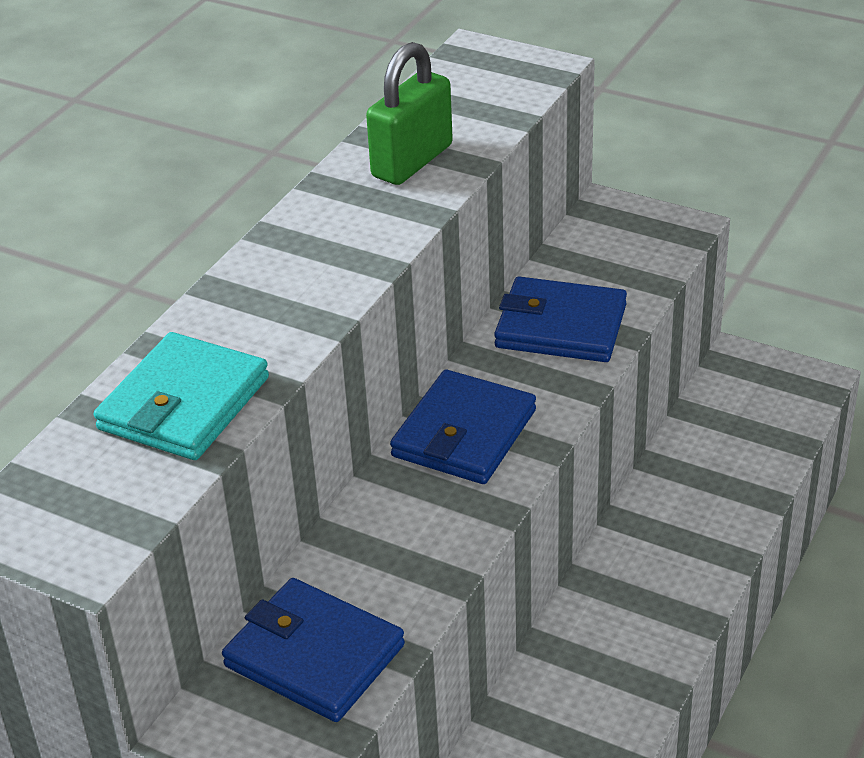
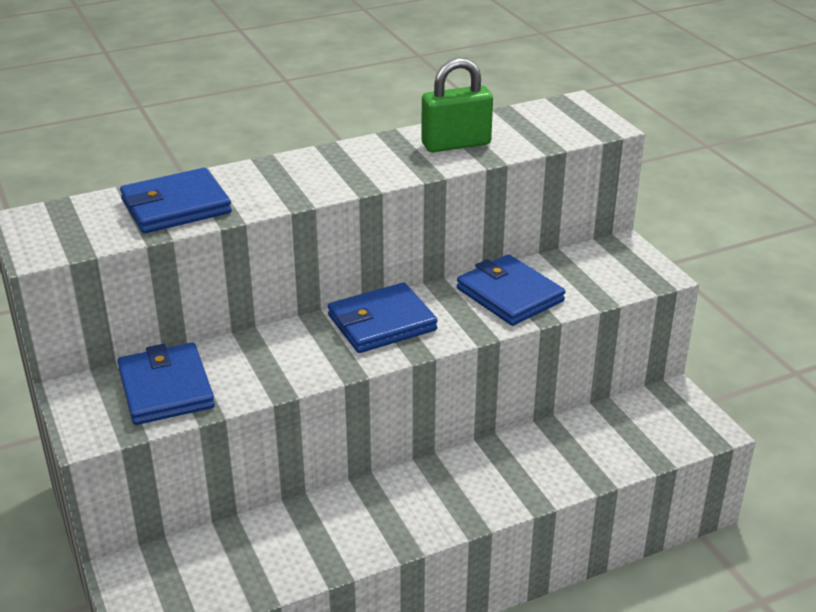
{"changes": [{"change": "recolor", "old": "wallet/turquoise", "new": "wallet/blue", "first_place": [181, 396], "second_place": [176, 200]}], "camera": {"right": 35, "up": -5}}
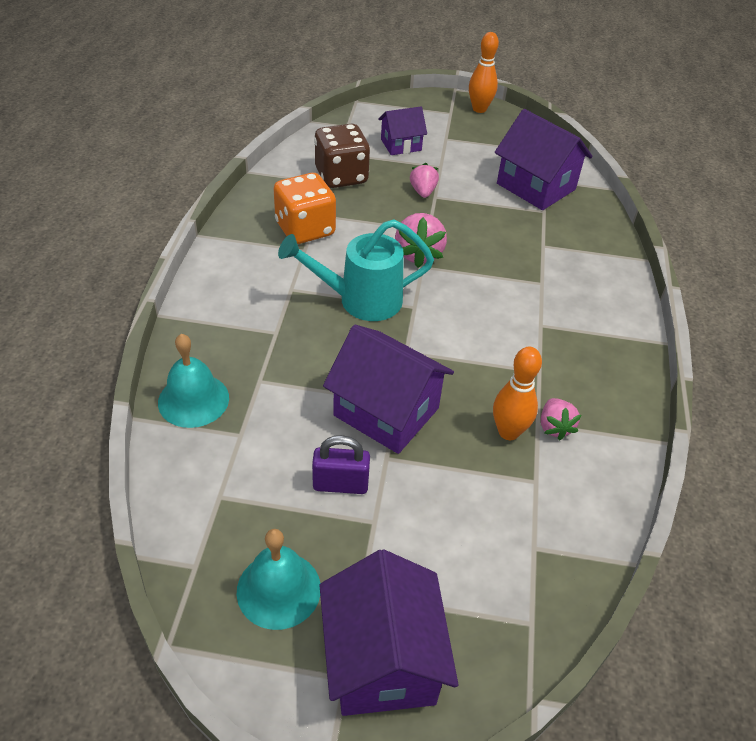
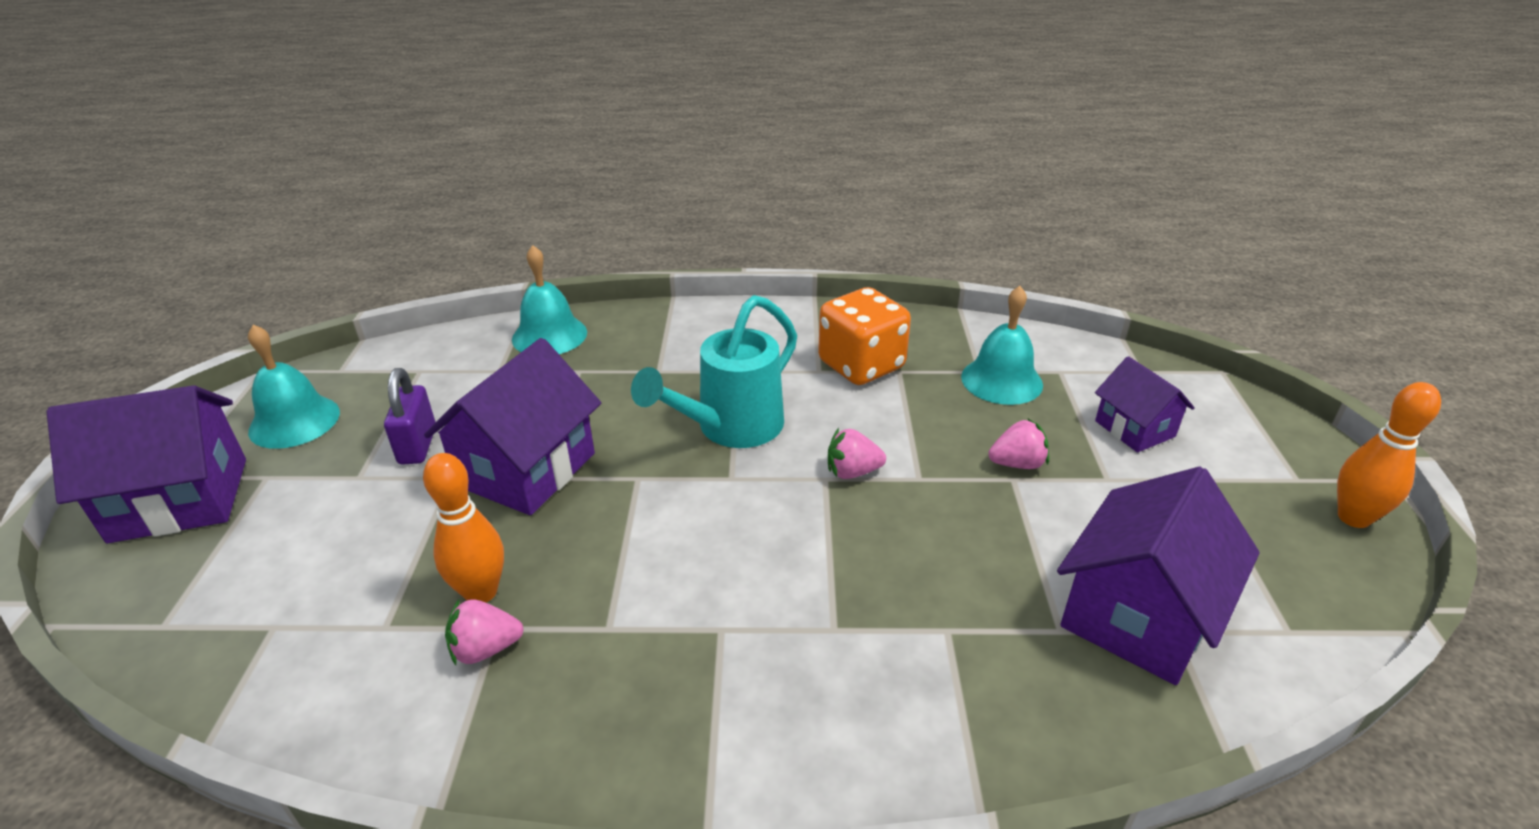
{"changes": [{"change": "replace", "old": "dice/brown", "new": "bell/turquoise", "first_place": [342, 156], "second_place": [1002, 345]}, {"change": "resize", "old": "strawberry/pink", "first_place": [421, 240], "second_place": [857, 453], "factor": 0.62}, {"change": "rotate", "old": "watering can/turquoise", "first_place": [356, 270], "second_place": [714, 371], "degrees": -120}], "camera": {"right": 85, "up": -10}}
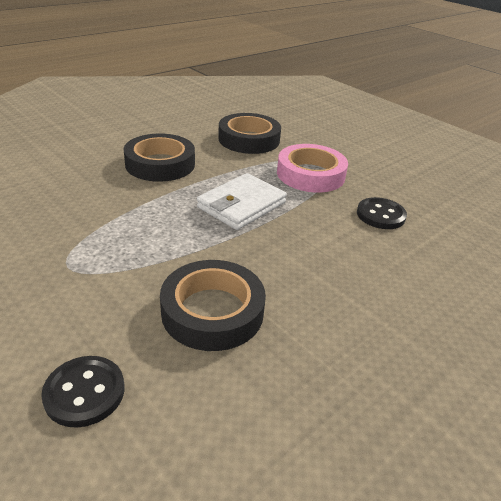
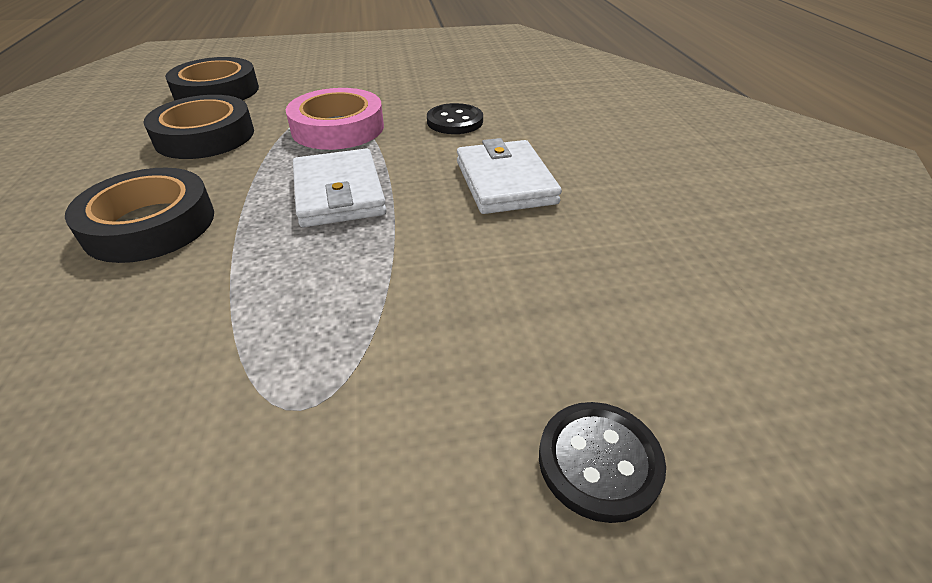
{"changes": [{"change": "move", "old": "tape/black", "first_place": [213, 305], "second_place": [212, 78]}, {"change": "insert", "new": "wallet/white", "second_place": [509, 176]}], "camera": {"right": -55, "up": 5}}
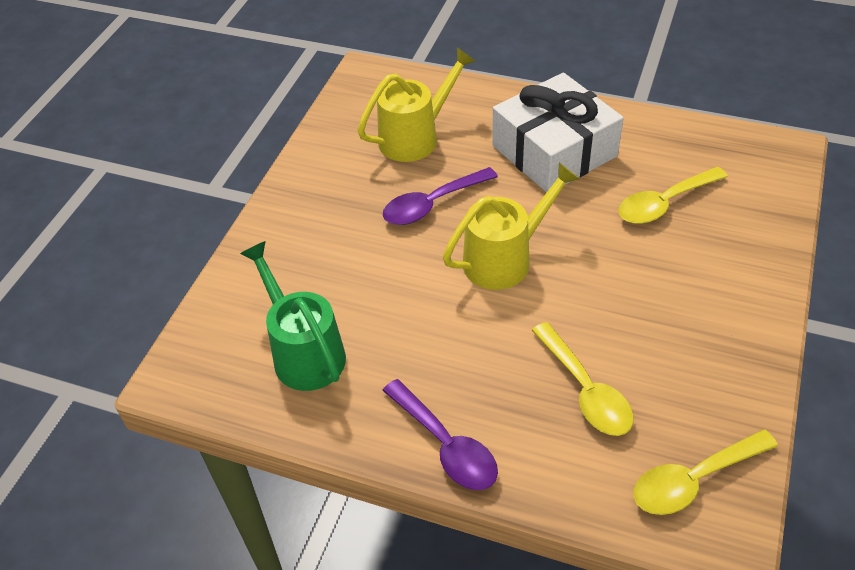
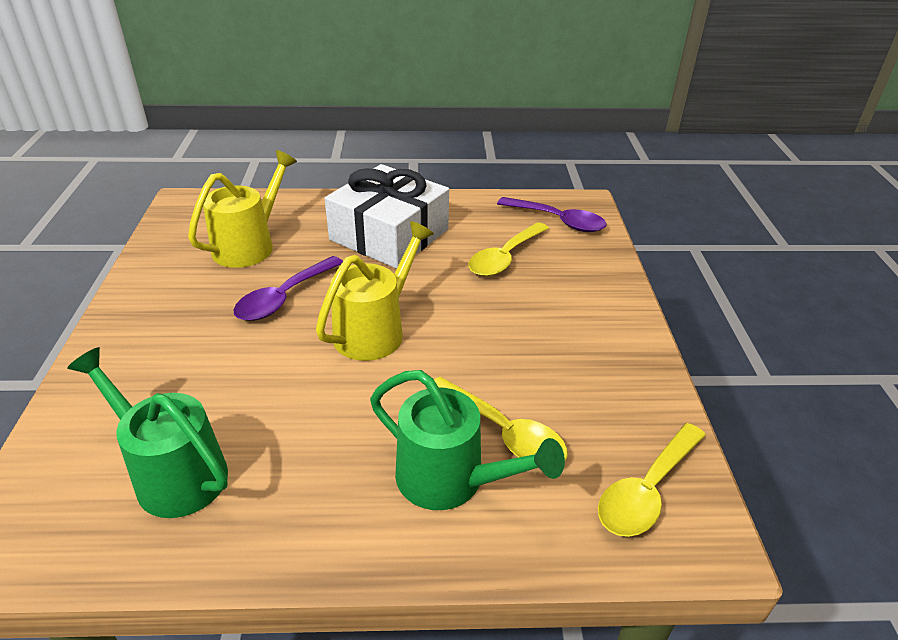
{"changes": [{"change": "move", "old": "spoon/purple", "first_place": [440, 434], "second_place": [552, 214]}, {"change": "insert", "new": "watering can/green", "second_place": [467, 440]}], "camera": {"right": -25, "up": -10}}
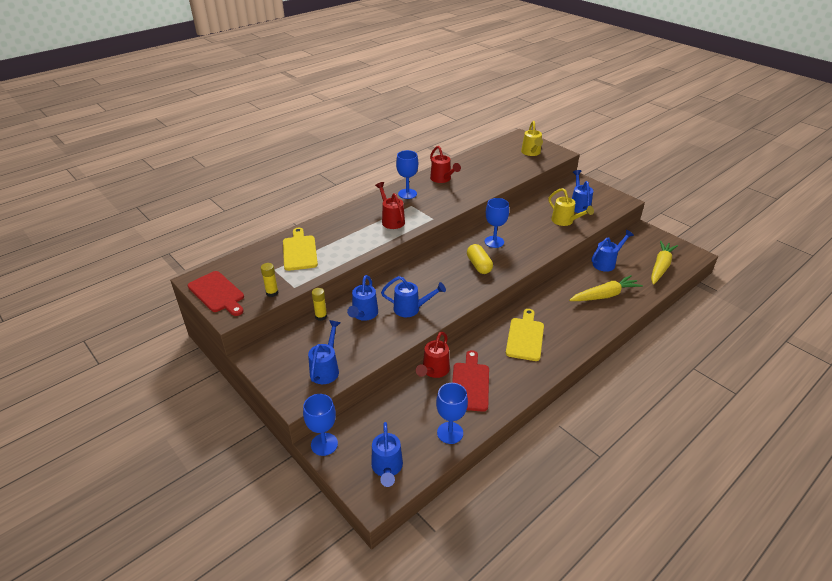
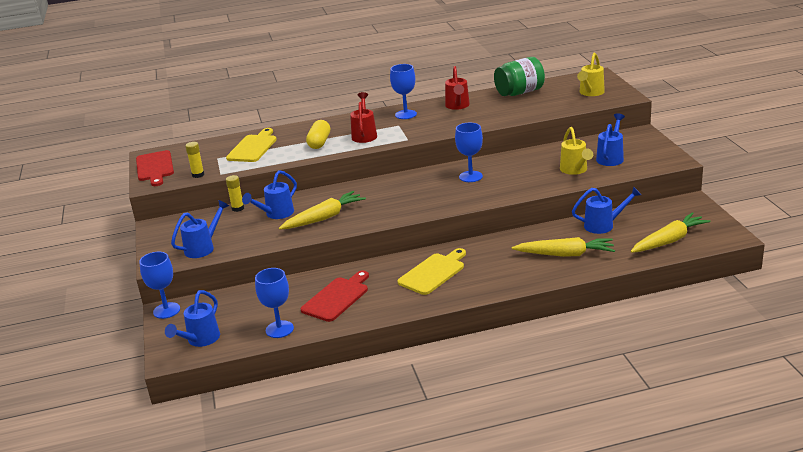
{"changes": [{"change": "move", "old": "capsule/yellow", "first_place": [480, 259], "second_place": [318, 134]}, {"change": "replace", "old": "watering can/blue", "new": "carrot/yellow", "first_place": [413, 296], "second_place": [322, 210]}, {"change": "delete", "old": "watering can/red", "first_place": [433, 354]}, {"change": "insert", "new": "jar/green", "second_place": [519, 76]}], "camera": {"right": 30, "up": -10}}
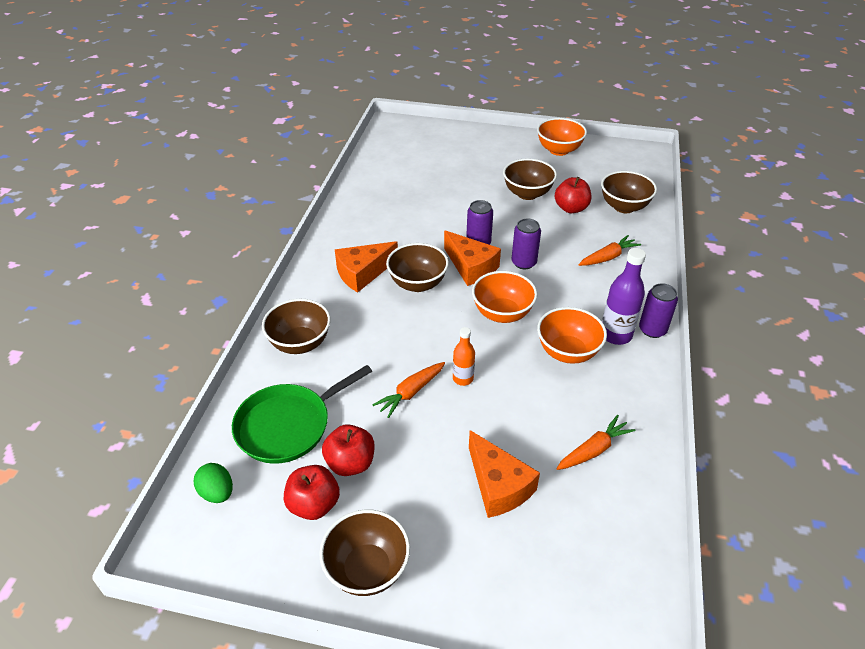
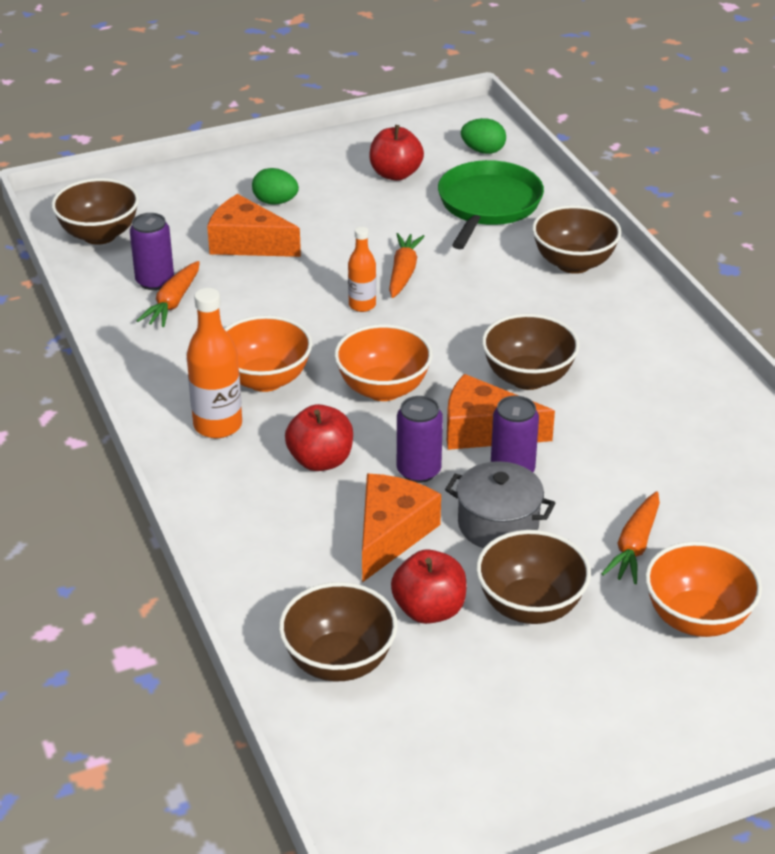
{"changes": [{"change": "move", "old": "bowl/orange", "first_place": [562, 137], "second_place": [703, 589]}, {"change": "move", "old": "carrot/orange", "first_place": [609, 250], "second_place": [631, 537]}, {"change": "move", "old": "cheese/orange", "first_place": [366, 267], "second_place": [401, 528]}, {"change": "recolor", "old": "bottle/purple", "new": "bottle/orange", "first_place": [624, 296], "second_place": [214, 363]}, {"change": "move", "old": "can/purple", "first_place": [658, 310], "second_place": [152, 251]}, {"change": "move", "old": "apple/red", "first_place": [348, 450], "second_place": [319, 437]}, {"change": "move", "old": "bowl/brown", "first_place": [364, 552], "second_place": [95, 211]}, {"change": "insert", "new": "egg/green", "second_place": [275, 186]}, {"change": "insert", "new": "pot/grey", "second_place": [500, 504]}], "camera": {"right": 145, "up": -5}}
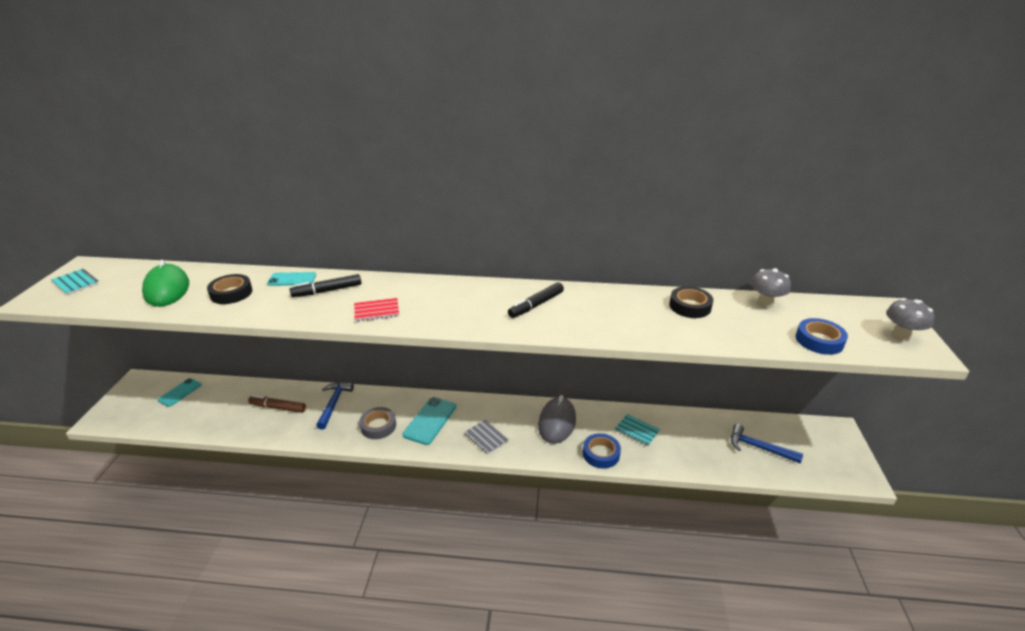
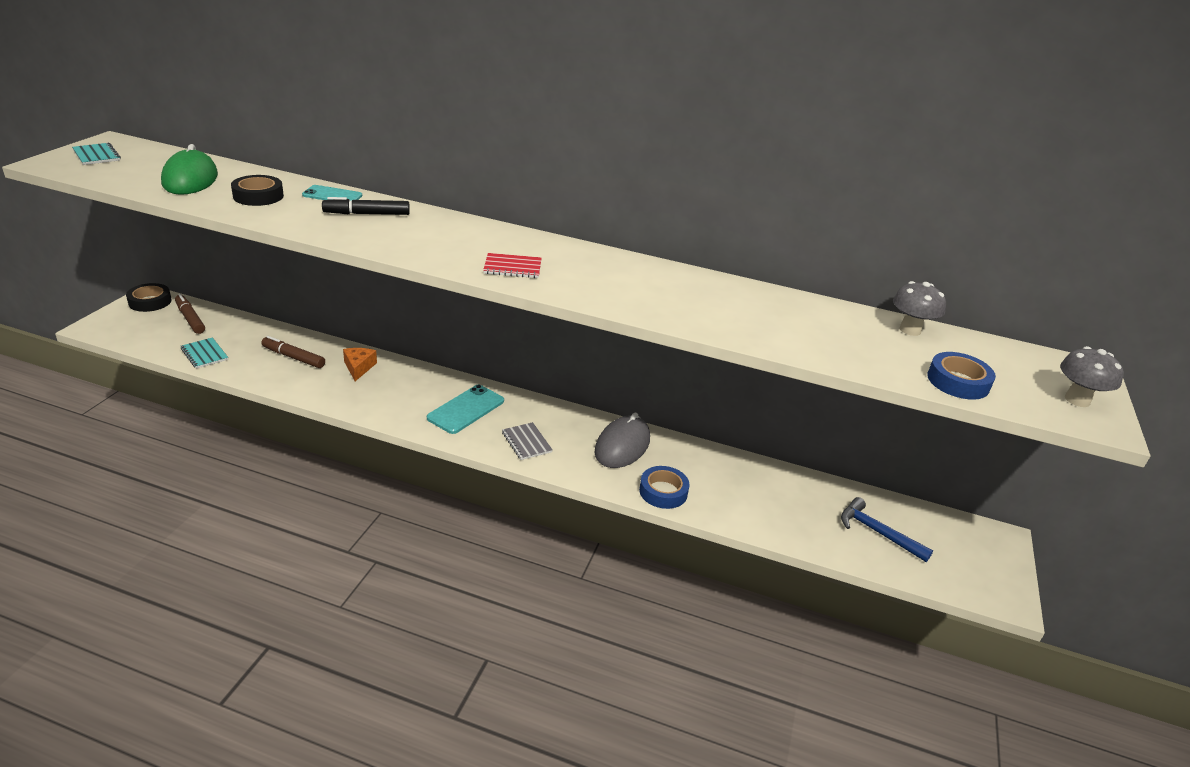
{"changes": [{"change": "delete", "old": "marker/black", "first_place": [536, 300]}, {"change": "move", "old": "tape/black", "first_place": [691, 302], "second_place": [149, 297]}, {"change": "move", "old": "notebook/red", "first_place": [376, 310], "second_place": [512, 265]}, {"change": "replace", "old": "phone/turquoise", "new": "marker/brown", "first_place": [180, 392], "second_place": [190, 314]}, {"change": "replace", "old": "hammer/blue", "new": "cheese/orange", "first_place": [335, 406], "second_place": [360, 364]}, {"change": "delete", "old": "tape/grey", "first_place": [377, 423]}, {"change": "move", "old": "notebook/turquoise", "first_place": [637, 430], "second_place": [204, 353]}], "camera": {"right": 10, "up": 0}}
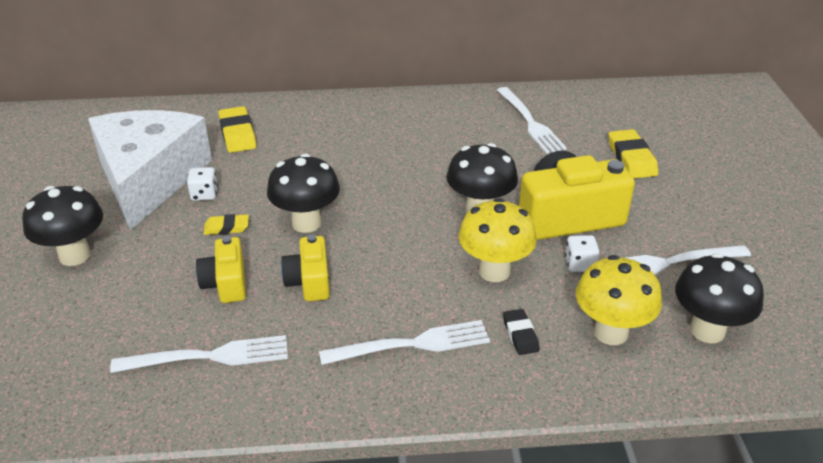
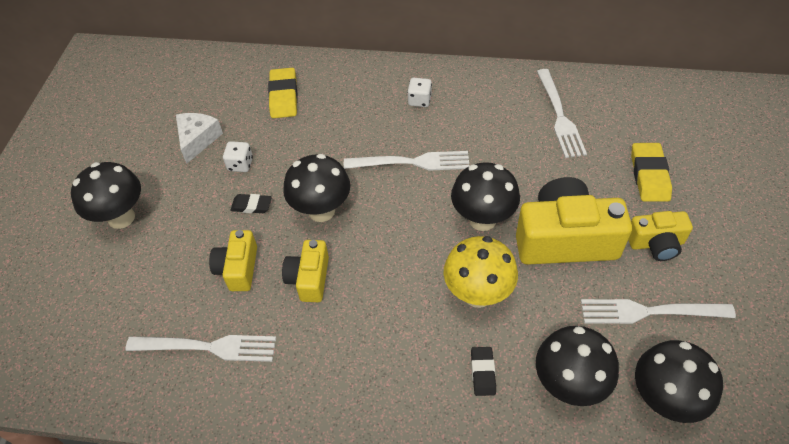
{"changes": [{"change": "resize", "old": "cheese/white", "first_place": [150, 170], "second_place": [199, 138], "factor": 0.44}, {"change": "recolor", "old": "eraser/yellow", "new": "eraser/black", "first_place": [226, 224], "second_place": [251, 203]}, {"change": "move", "old": "dice/white", "first_place": [582, 253], "second_place": [419, 92]}, {"change": "recolor", "old": "mushroom/yellow", "new": "mushroom/black", "first_place": [619, 300], "second_place": [577, 366]}, {"change": "move", "old": "fork/white", "first_place": [404, 342], "second_place": [407, 161]}, {"change": "insert", "new": "camera/yellow", "second_place": [660, 236]}], "camera": {"right": 15, "up": 15}}
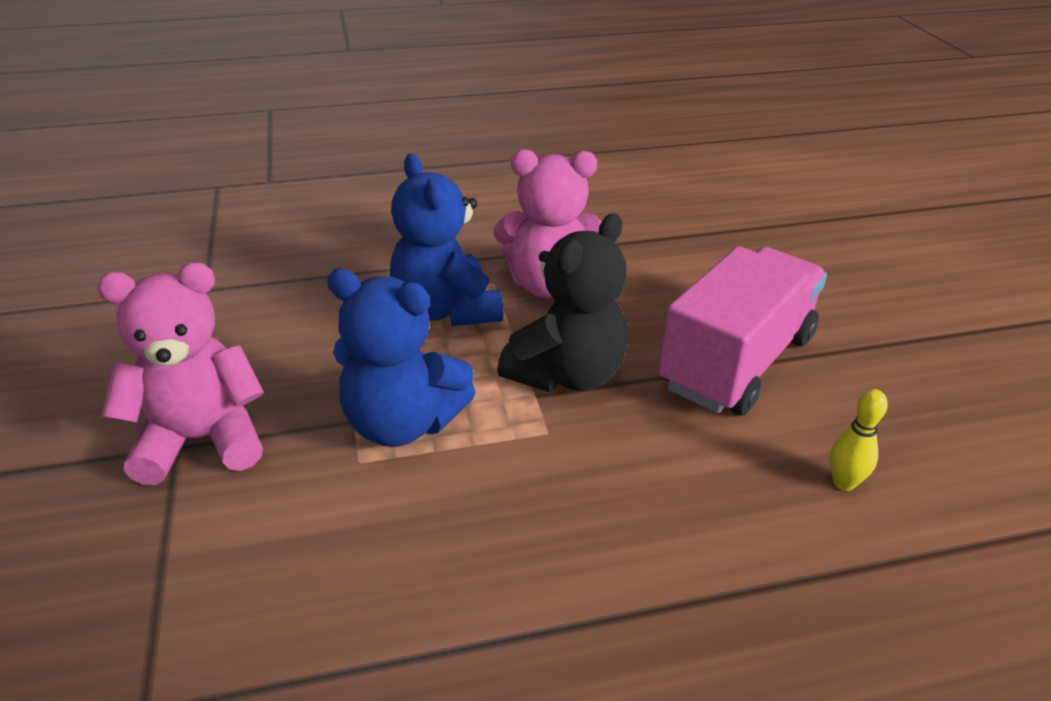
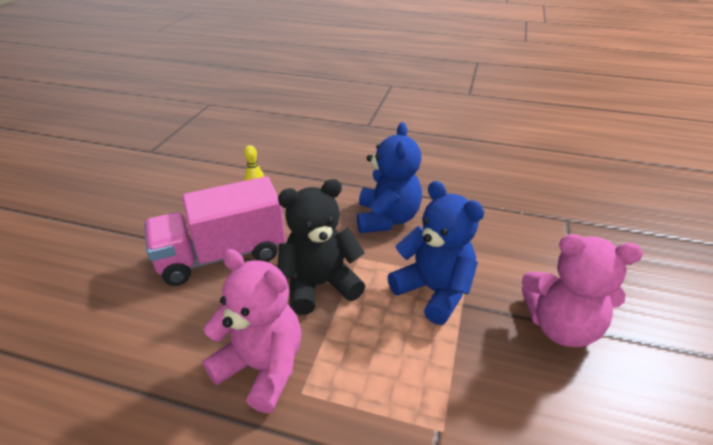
{"changes": [{"change": "move", "old": "teddy bear/blue", "first_place": [446, 240], "second_place": [389, 177]}], "camera": {"right": -150, "up": 0}}
